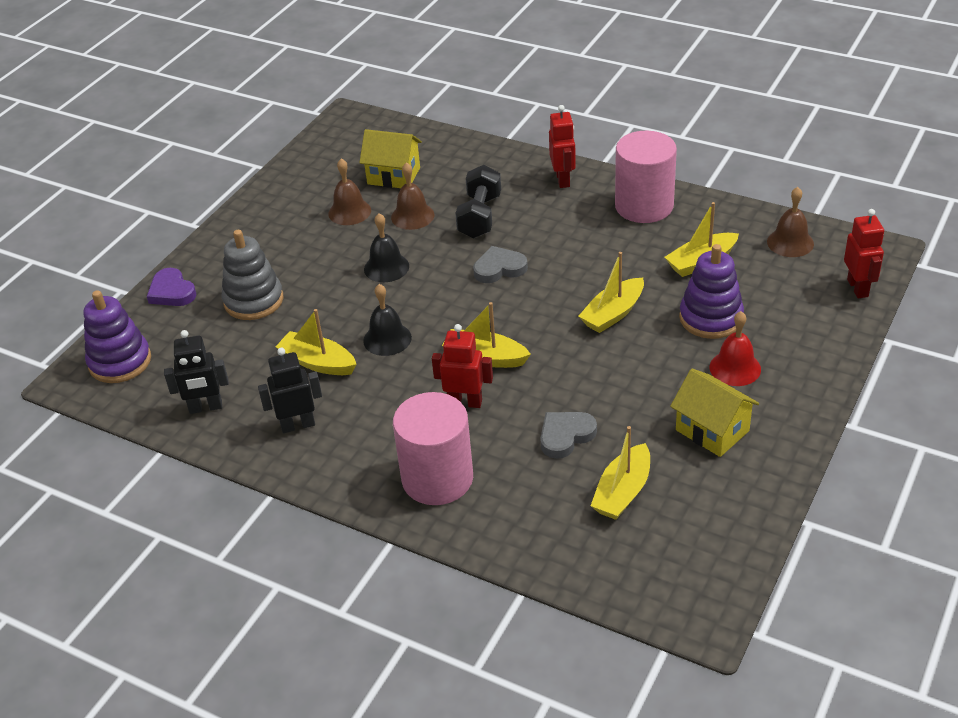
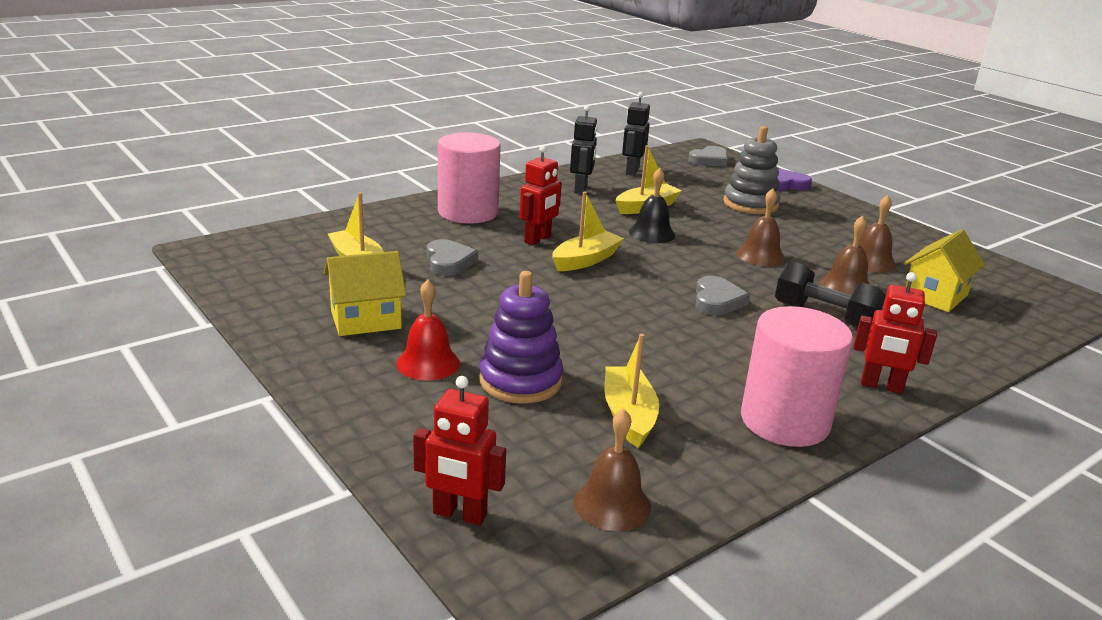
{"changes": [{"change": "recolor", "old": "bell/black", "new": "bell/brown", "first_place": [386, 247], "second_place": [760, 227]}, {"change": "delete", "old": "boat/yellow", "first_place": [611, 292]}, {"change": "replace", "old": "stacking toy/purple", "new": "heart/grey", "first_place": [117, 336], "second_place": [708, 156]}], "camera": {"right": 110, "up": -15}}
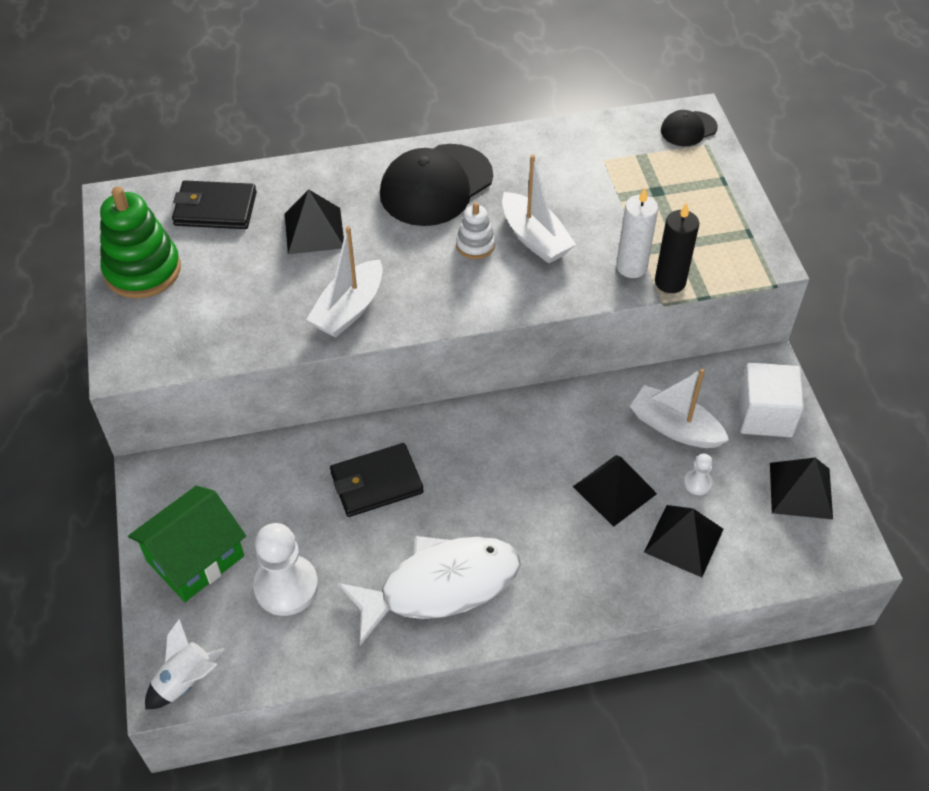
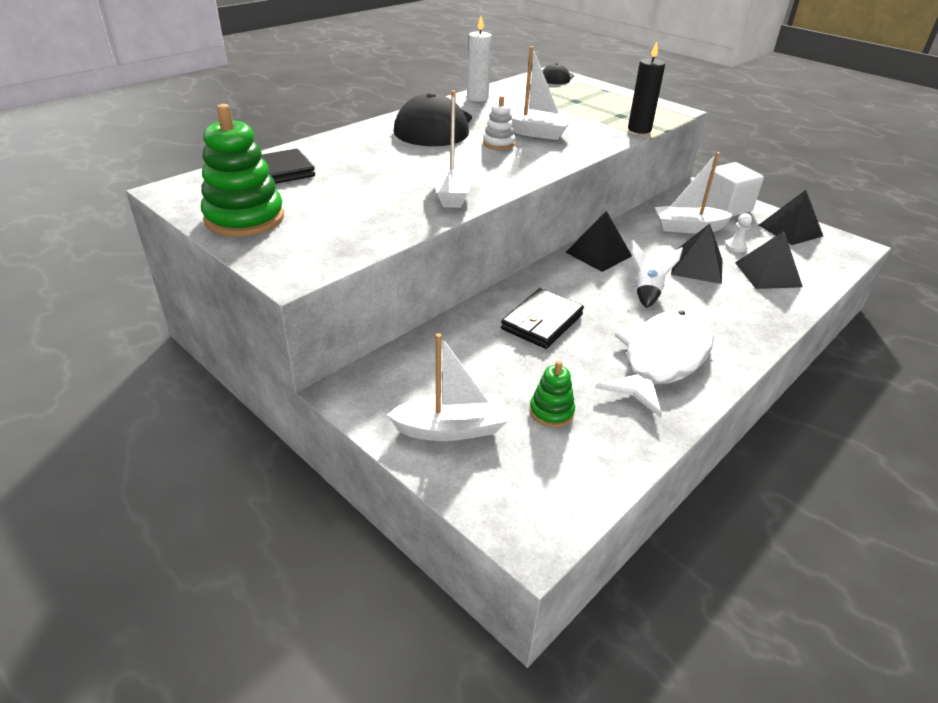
{"changes": [{"change": "move", "old": "candle/white", "first_place": [637, 233], "second_place": [479, 59]}, {"change": "move", "old": "pyramid/black", "first_place": [314, 221], "second_place": [599, 241]}, {"change": "replace", "old": "house/green", "new": "boat/white", "first_place": [187, 544], "second_place": [447, 387]}, {"change": "replace", "old": "pawn/white", "new": "stacking toy/green", "first_place": [285, 569], "second_place": [552, 394]}, {"change": "move", "old": "rocket/white", "first_place": [185, 664], "second_place": [657, 274]}], "camera": {"right": -35, "up": -15}}
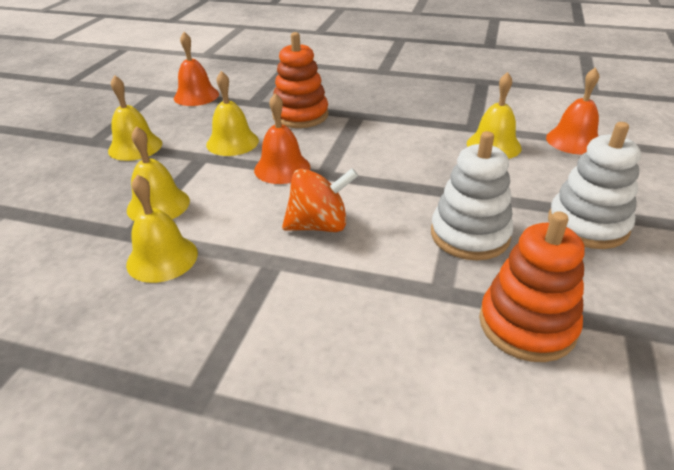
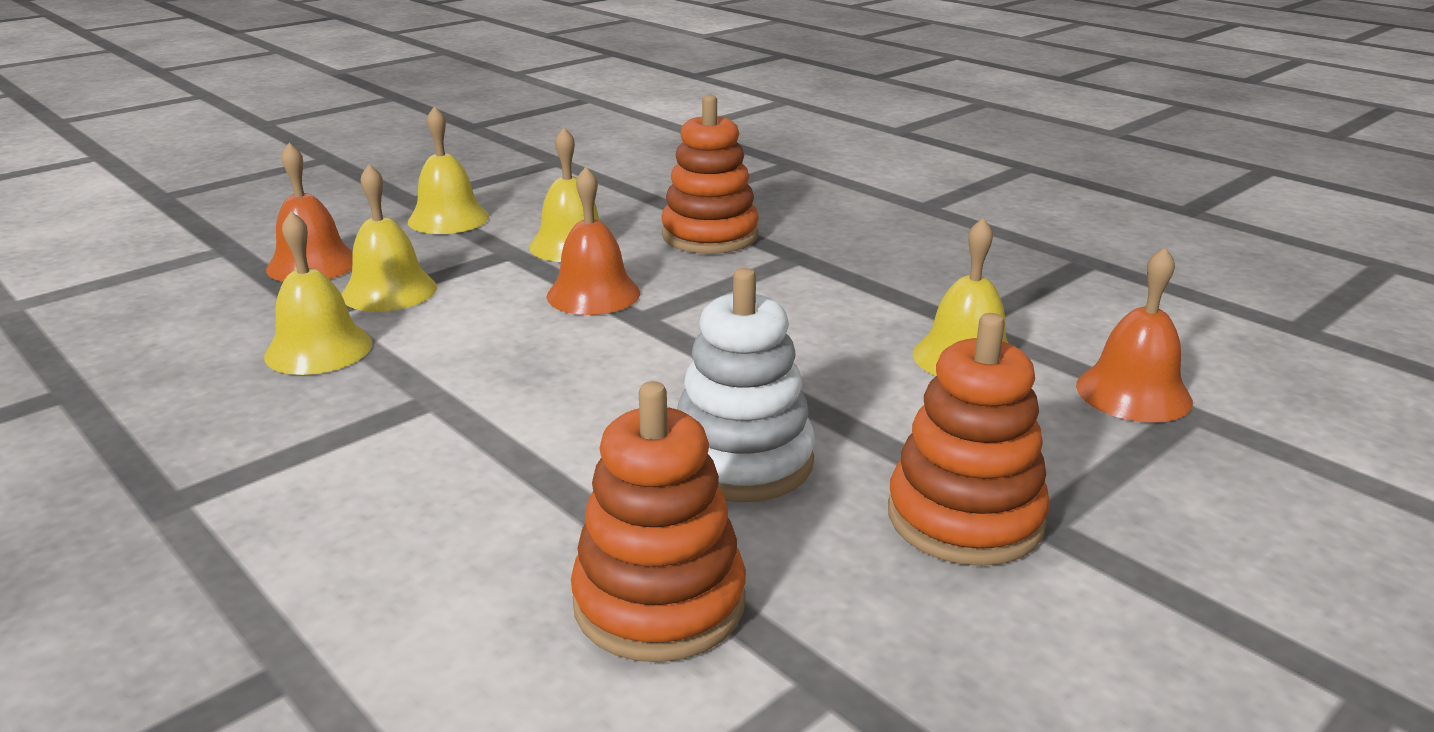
{"changes": [{"change": "move", "old": "bell/orange", "first_place": [196, 69], "second_place": [309, 212]}, {"change": "recolor", "old": "stacking toy/white", "new": "stacking toy/orange", "first_place": [594, 185], "second_place": [969, 439]}, {"change": "delete", "old": "spinning top/orange", "first_place": [320, 200]}], "camera": {"right": 30, "up": -10}}
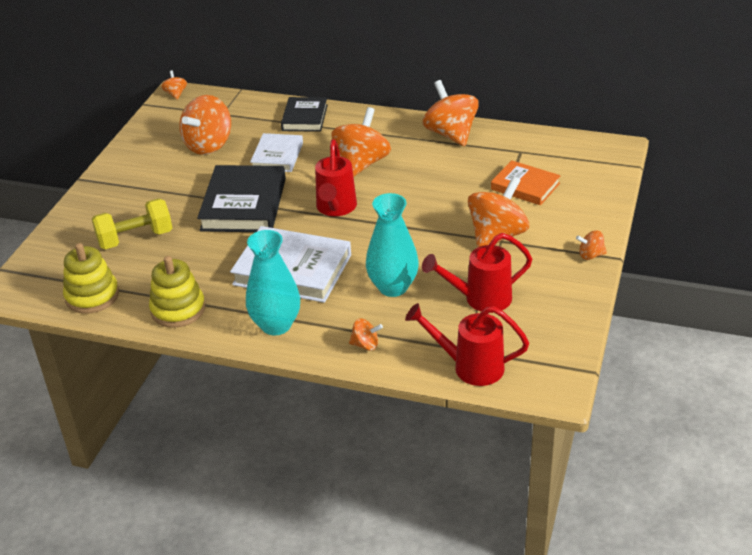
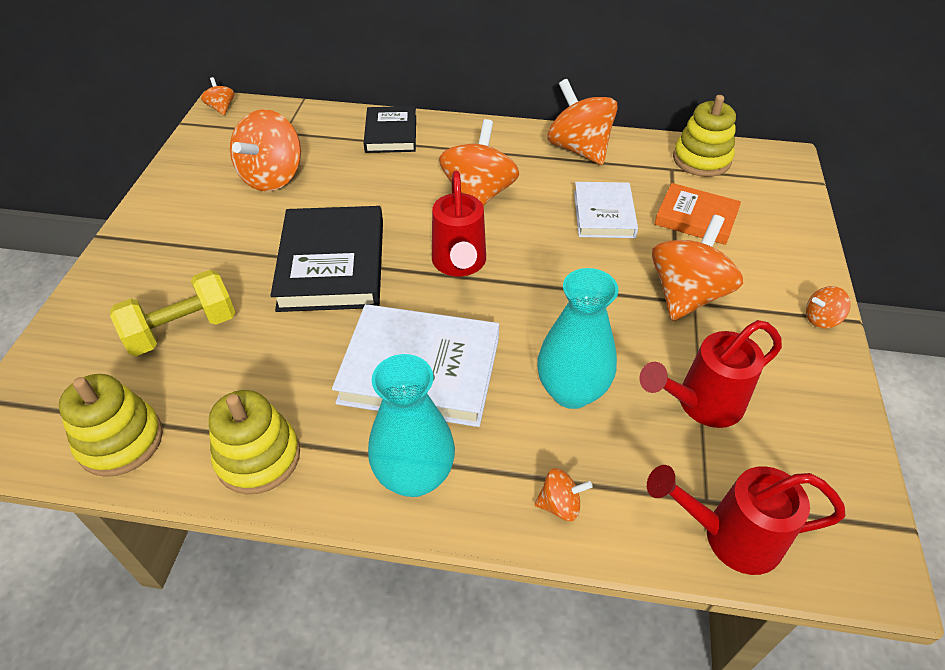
{"changes": [{"change": "move", "old": "book/white", "first_place": [276, 152], "second_place": [606, 210]}, {"change": "insert", "new": "stacking toy/yellow", "second_place": [704, 136]}], "camera": {"right": -10, "up": 10}}
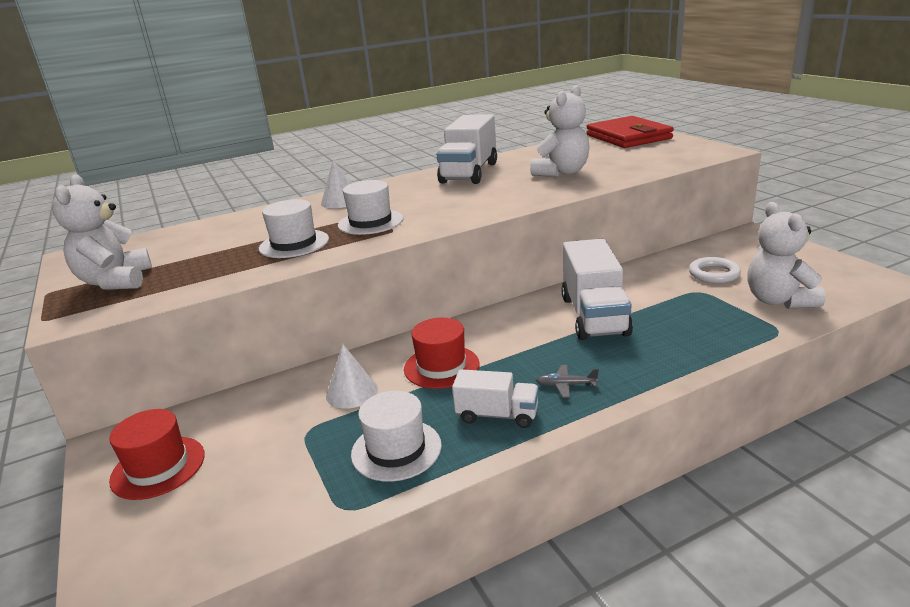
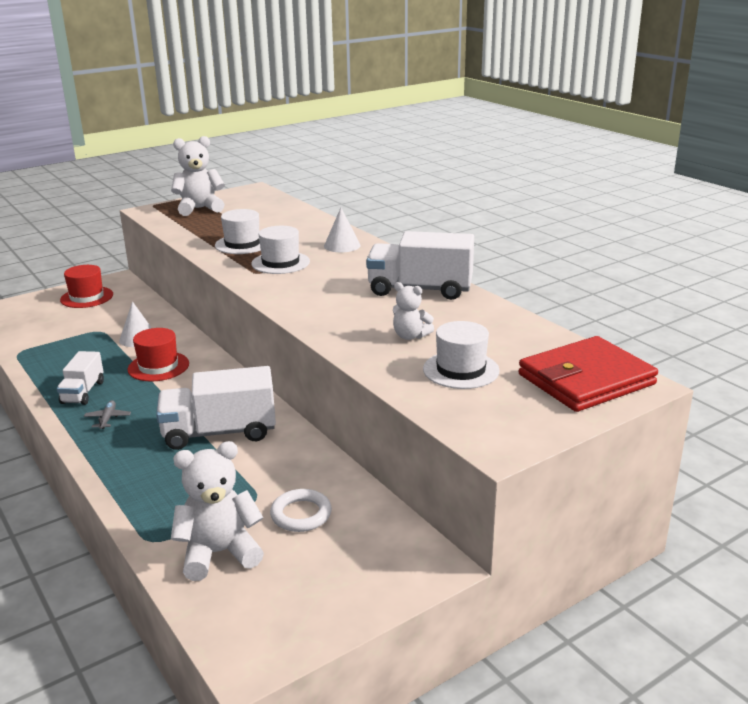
{"changes": [{"change": "resize", "old": "teddy bear/white", "first_place": [560, 131], "second_place": [413, 311], "factor": 0.59}, {"change": "move", "old": "hat/white", "first_place": [396, 436], "second_place": [461, 355]}], "camera": {"right": 80, "up": 0}}
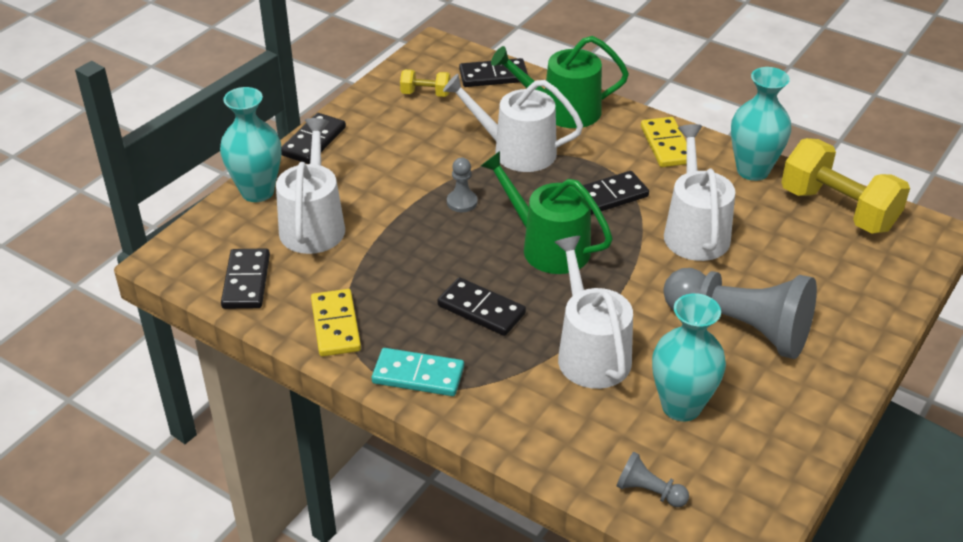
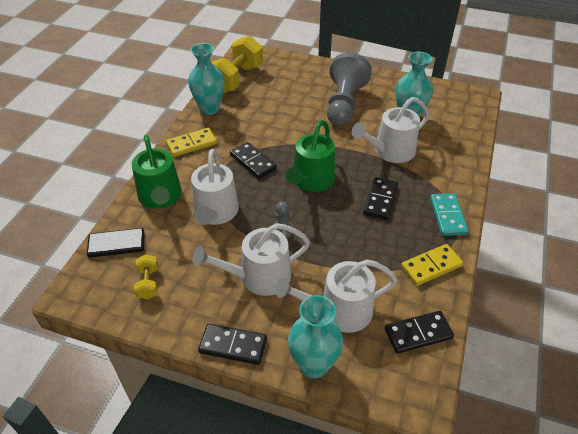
{"changes": [{"change": "rotate", "old": "domino/black", "first_place": [493, 72], "second_place": [116, 243], "degrees": -75}, {"change": "move", "old": "watering can/white", "first_place": [699, 192], "second_place": [251, 259]}, {"change": "delete", "old": "pawn/grey", "first_place": [652, 479]}], "camera": {"right": -105, "up": 5}}
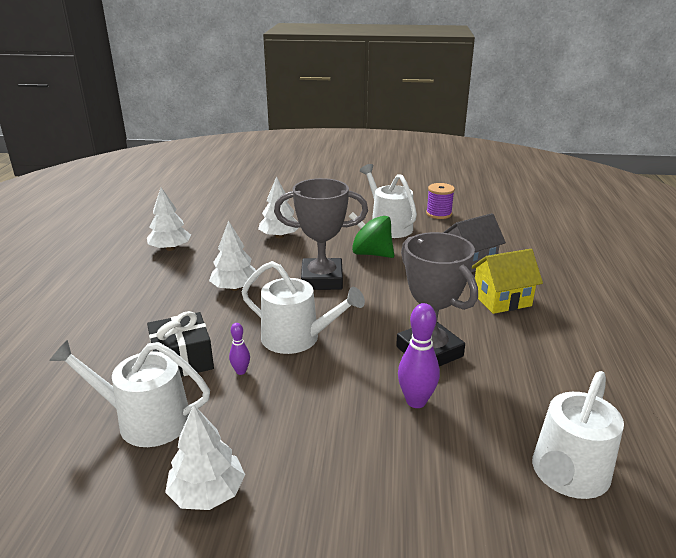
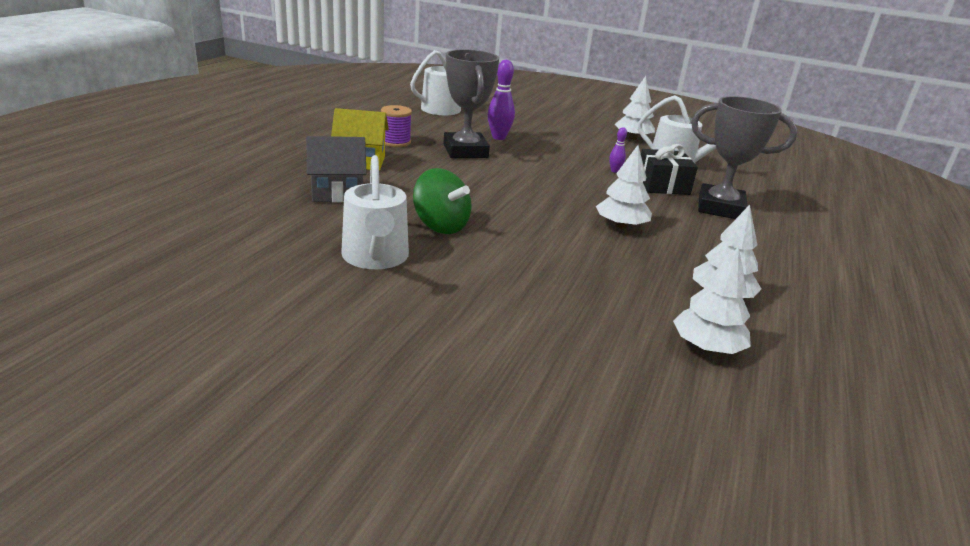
{"changes": [{"change": "move", "old": "tree/white", "first_place": [278, 207], "second_place": [712, 300]}, {"change": "move", "old": "trophy/grey", "first_place": [321, 234], "second_place": [744, 157]}, {"change": "move", "old": "spool/purple", "first_place": [440, 201], "second_place": [396, 126]}, {"change": "delete", "old": "watering can/white", "first_place": [303, 307]}], "camera": {"right": -165, "up": 0}}
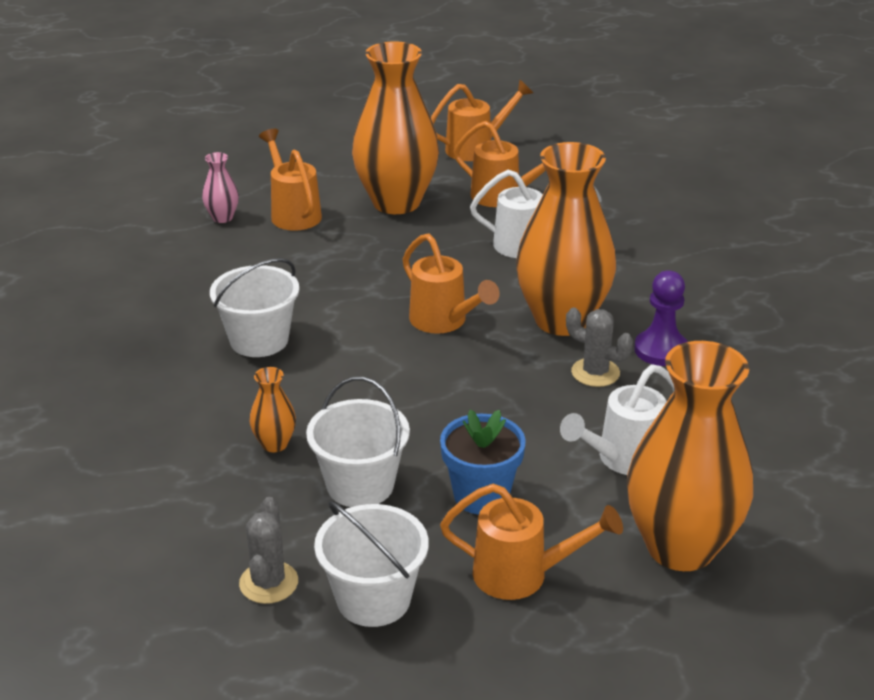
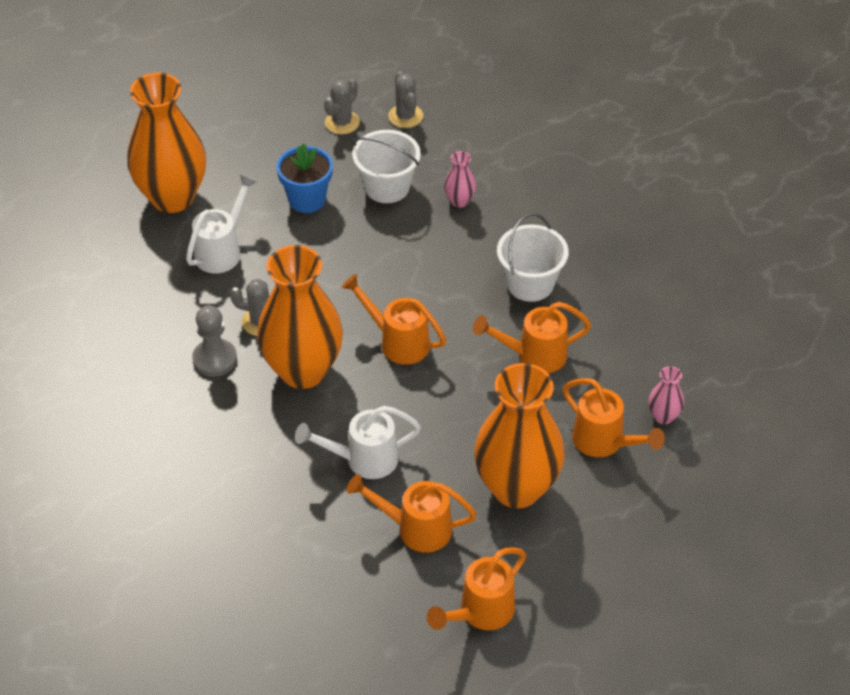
{"changes": [{"change": "recolor", "old": "pawn/purple", "new": "pawn/grey", "first_place": [661, 318], "second_place": [214, 341]}, {"change": "recolor", "old": "vase/orange", "new": "vase/pink", "first_place": [273, 409], "second_place": [460, 179]}, {"change": "move", "old": "watering can/orange", "first_place": [531, 542], "second_place": [532, 337]}, {"change": "replace", "old": "bucket/white", "new": "cactus/grey", "first_place": [371, 564], "second_place": [342, 106]}], "camera": {"right": 160, "up": 15}}
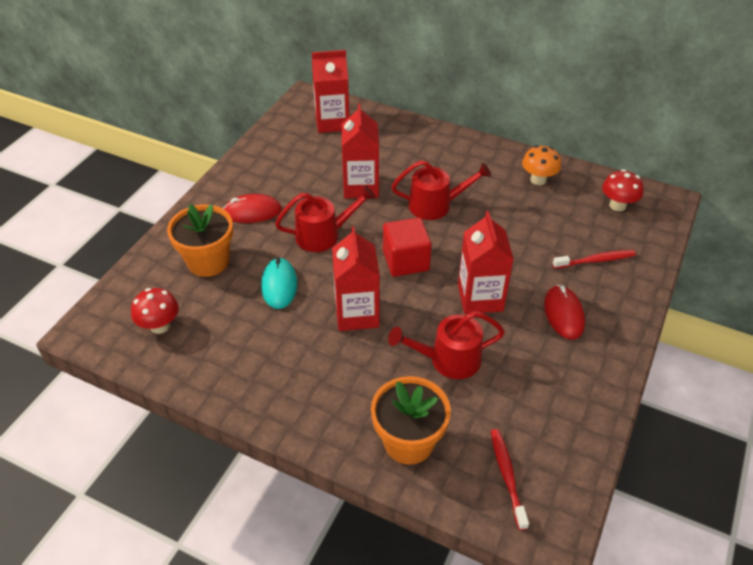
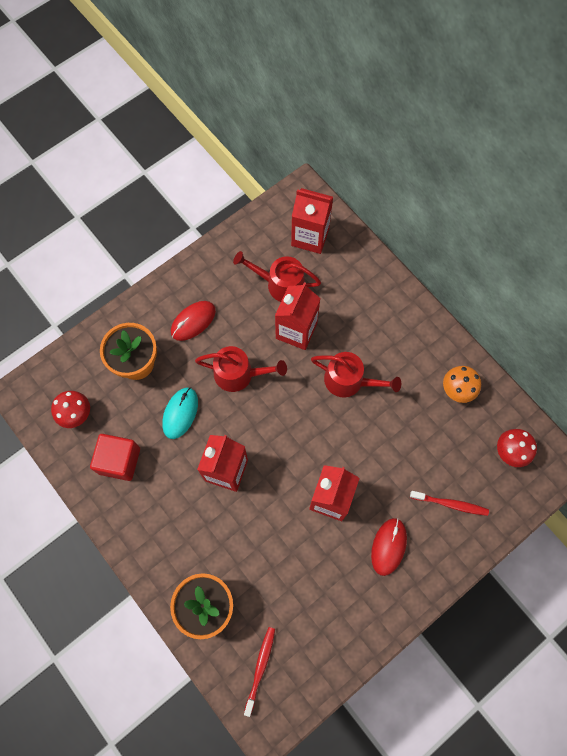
{"changes": [{"change": "rotate", "old": "mouse/red", "first_place": [252, 208], "second_place": [193, 321], "degrees": -60}, {"change": "move", "old": "cube/red", "first_place": [407, 247], "second_place": [115, 457]}, {"change": "move", "old": "watering can/red", "first_place": [446, 345], "second_place": [277, 276]}], "camera": {"right": 25, "up": 25}}
